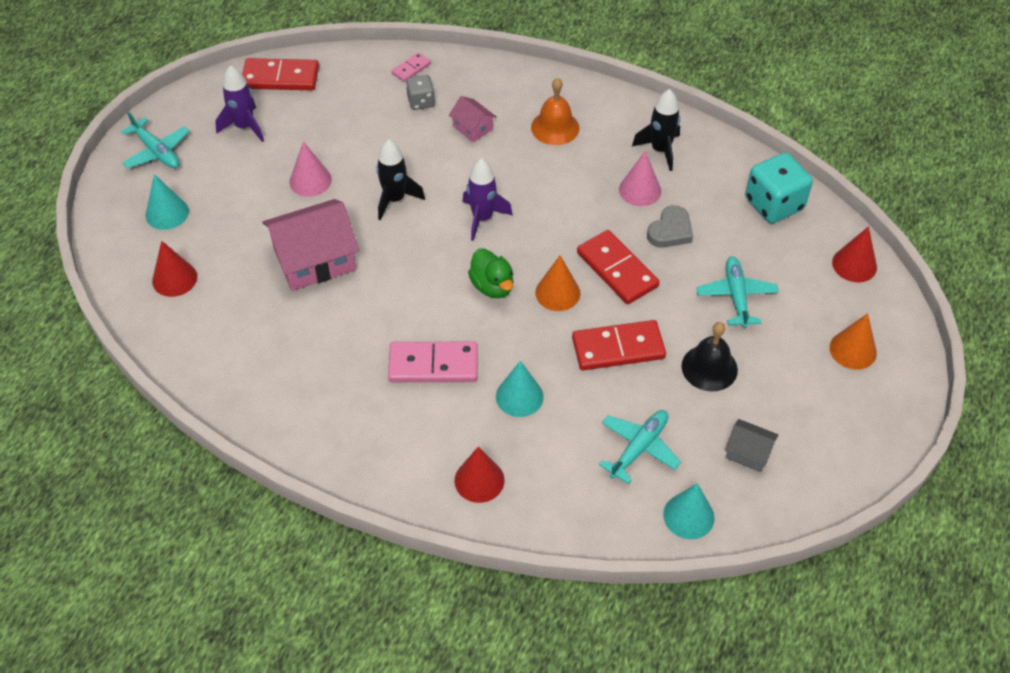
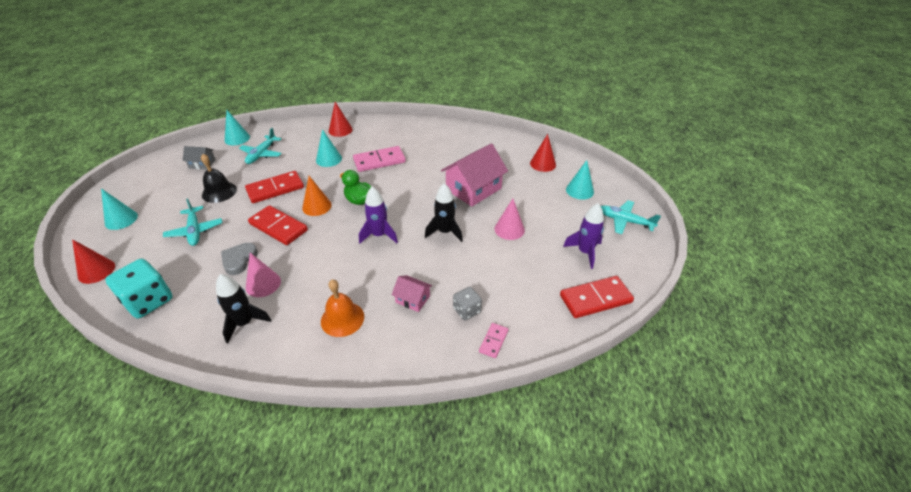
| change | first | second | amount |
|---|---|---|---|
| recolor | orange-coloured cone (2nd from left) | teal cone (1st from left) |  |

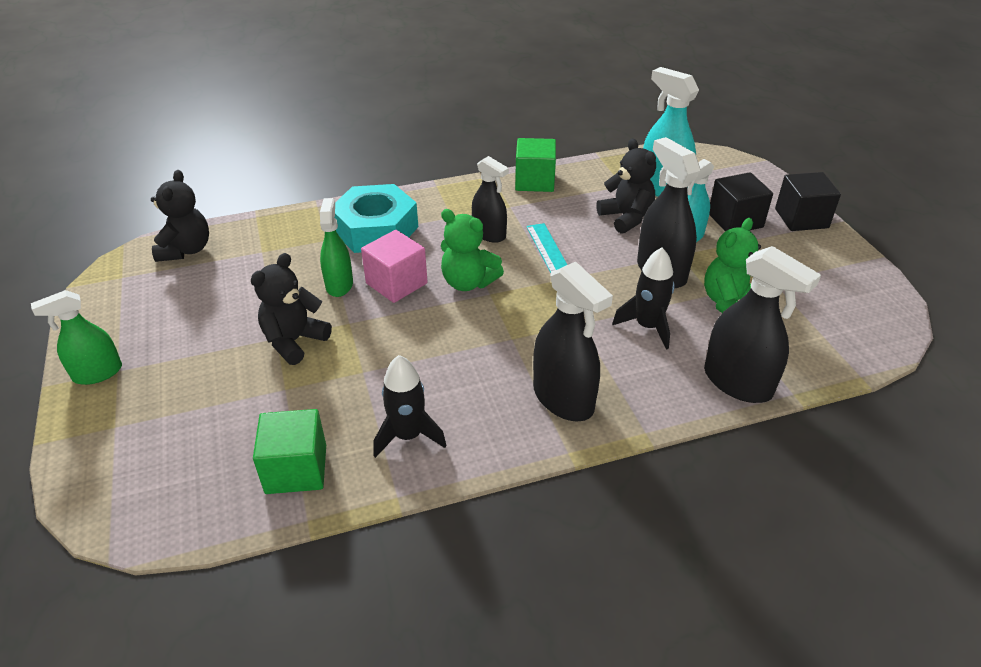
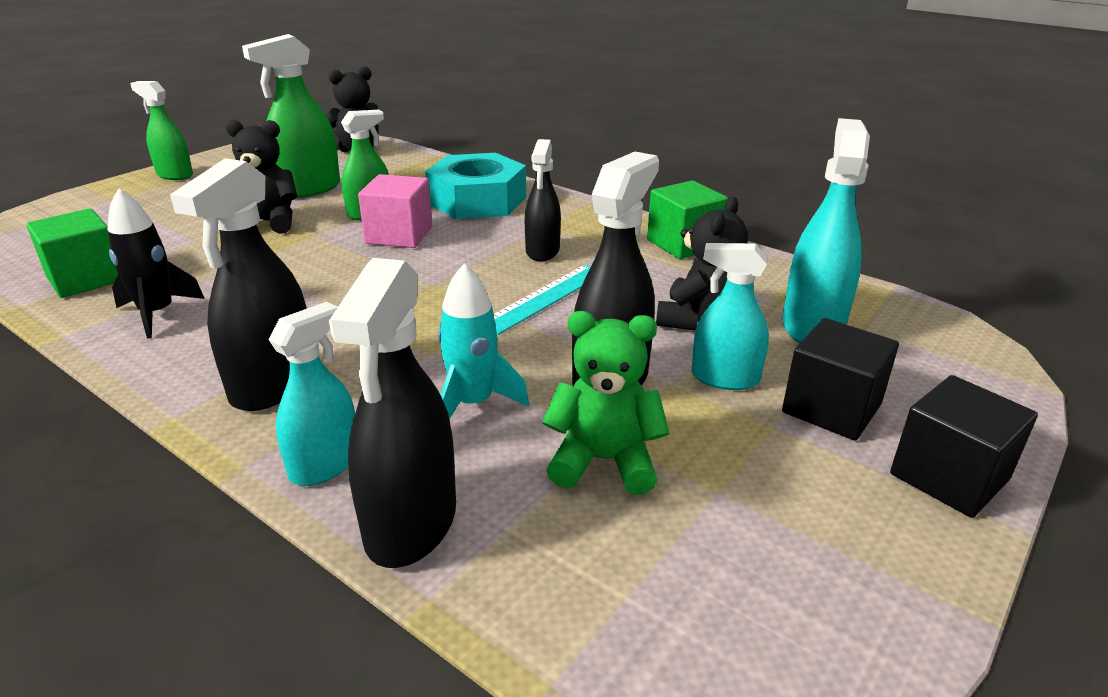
| change | first | second | amount |
|---|---|---|---|
| delete | green teddy bear (1st from left) |  |  |
| insert |  | green sprayer (2nd from left) |  |
| insert |  | teal sprayer (1st from left) |  |
| recolor | black toy rocket (2nd from left) | teal toy rocket |  |

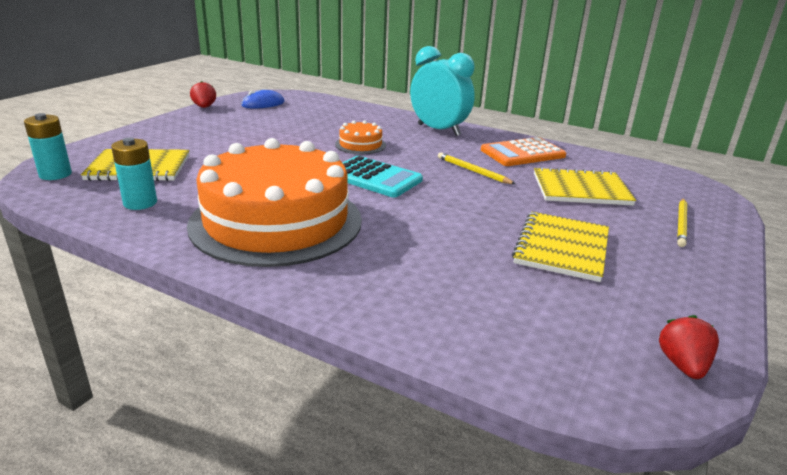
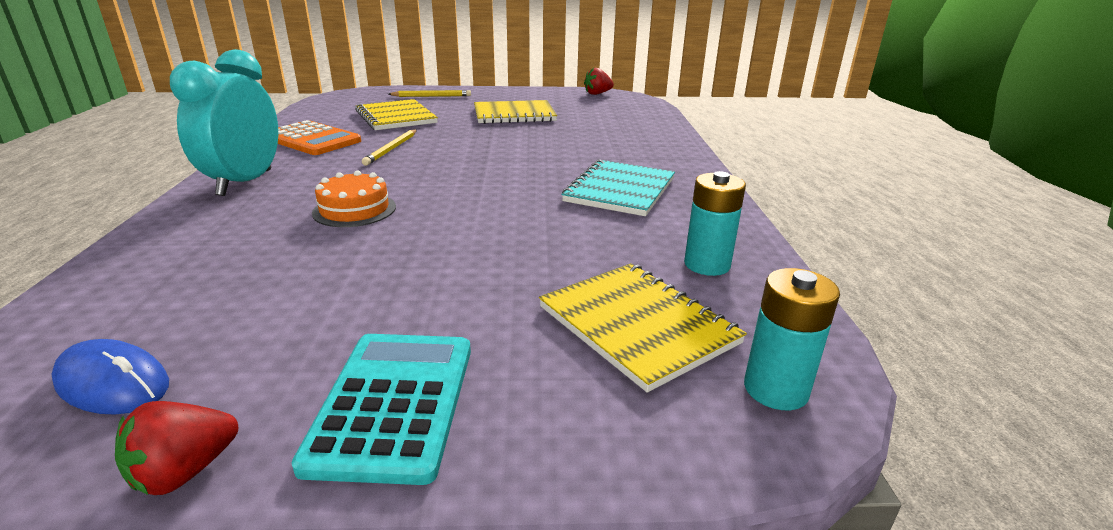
| change | first | second | amount |
|---|---|---|---|
| move | teal calculator |  |  |
| replace | orange-coloured cake (1st from left) | teal notepad |  |

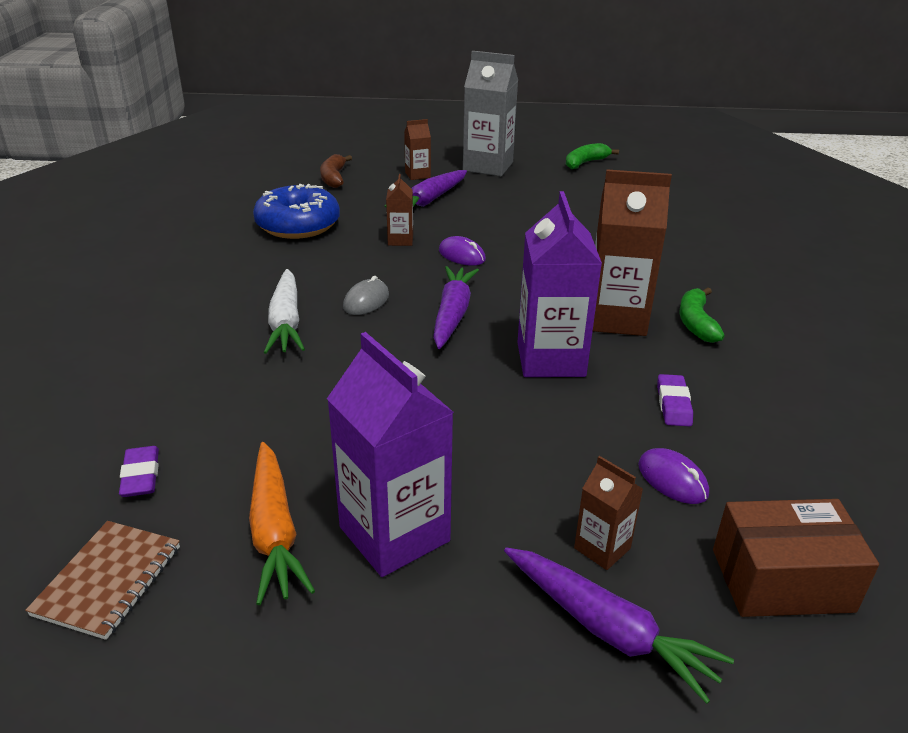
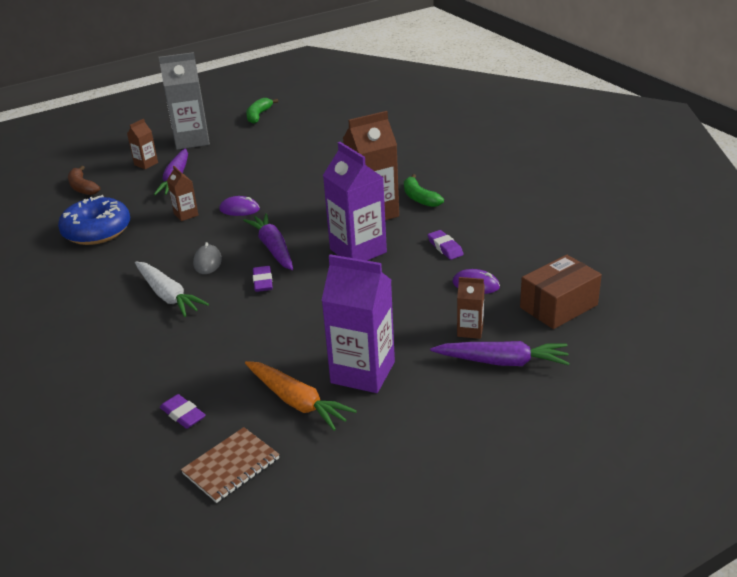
| change | first | second | amount |
|---|---|---|---|
| insert |  | purple eraser (2nd from left) |  |
| rotate | russet notepad |  | 60 degrees clockwise |

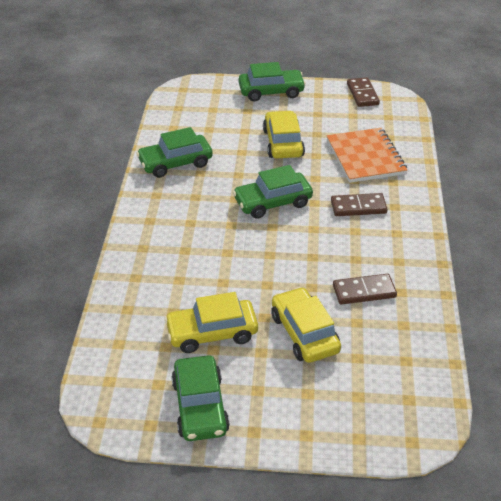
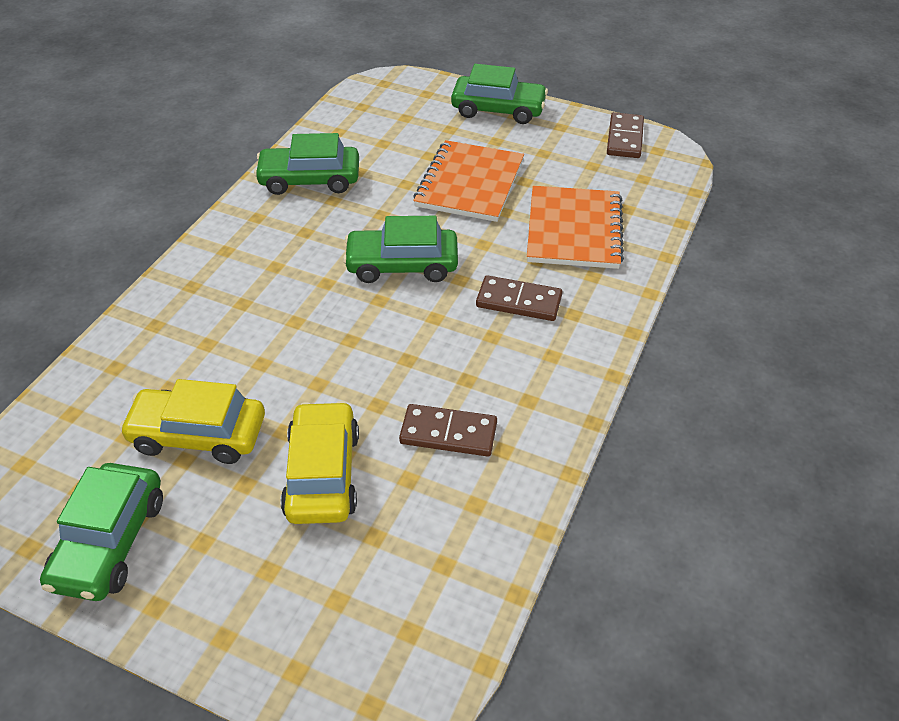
| change | first | second | amount |
|---|---|---|---|
| replace | yellow automobile (2nd from left) | orange-coloured notepad (1st from left) |  |

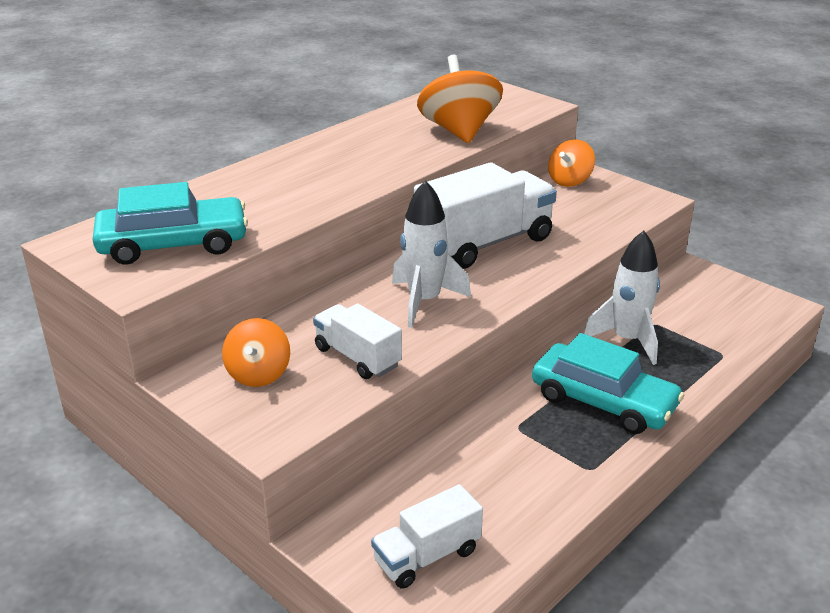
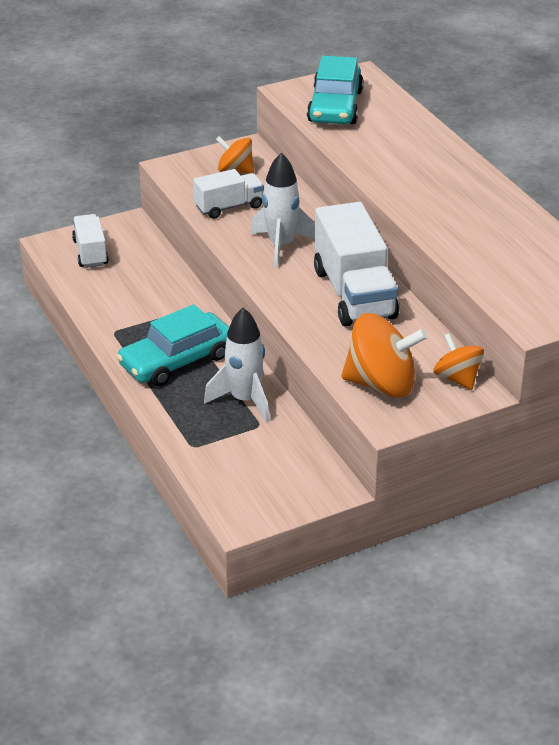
| change | first | second | amount |
|---|---|---|---|
| move | orange-coloured whirligig (2nd from left) |  |  |

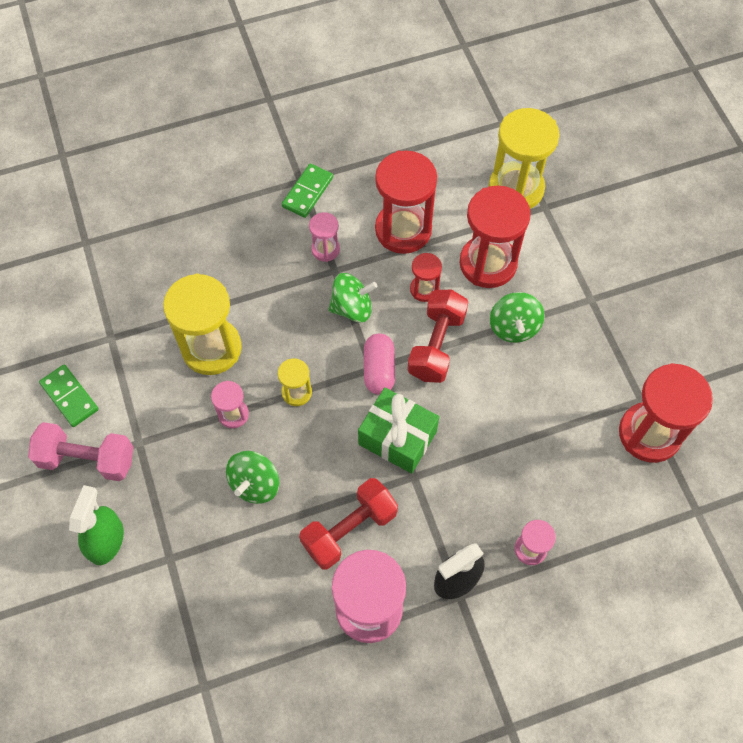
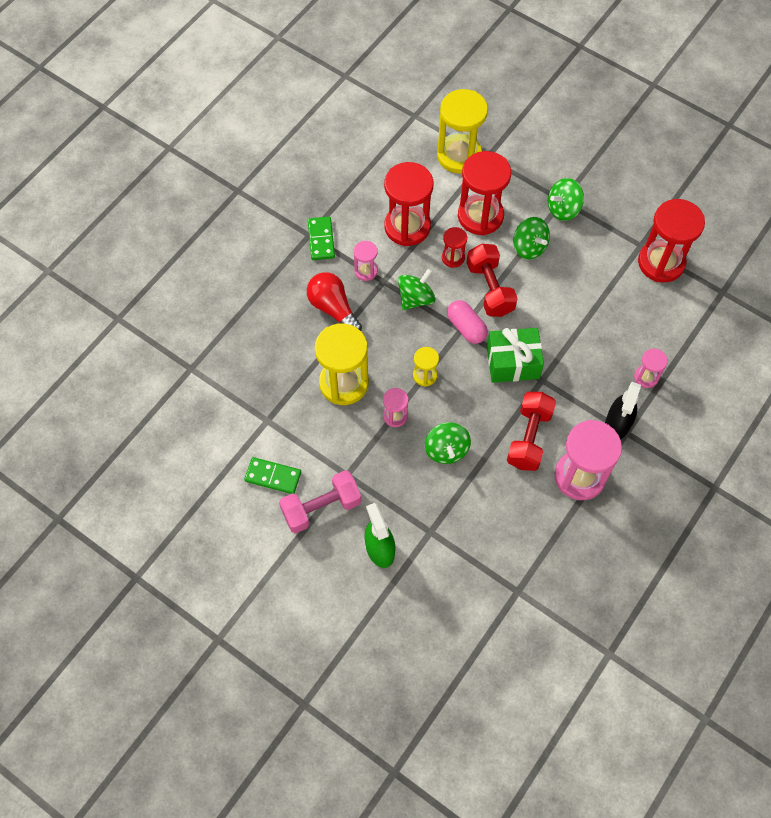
| change | first | second | amount |
|---|---|---|---|
| insert |  | crimson lightbulb |  |
| insert |  | green whirligig (4th from left) |  |

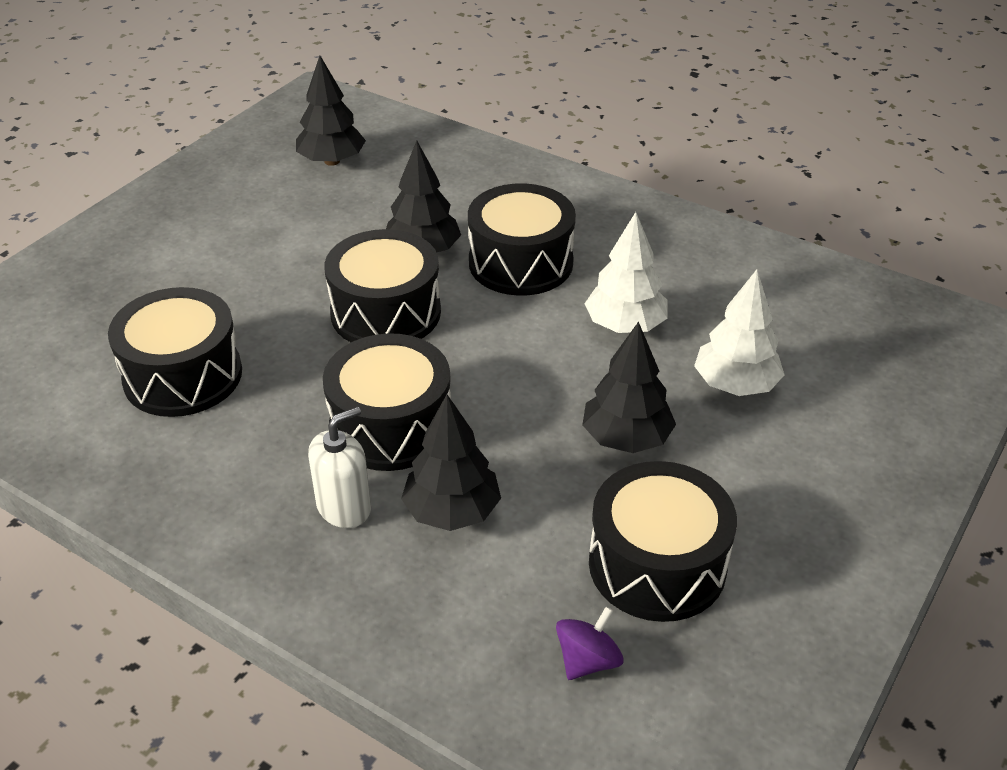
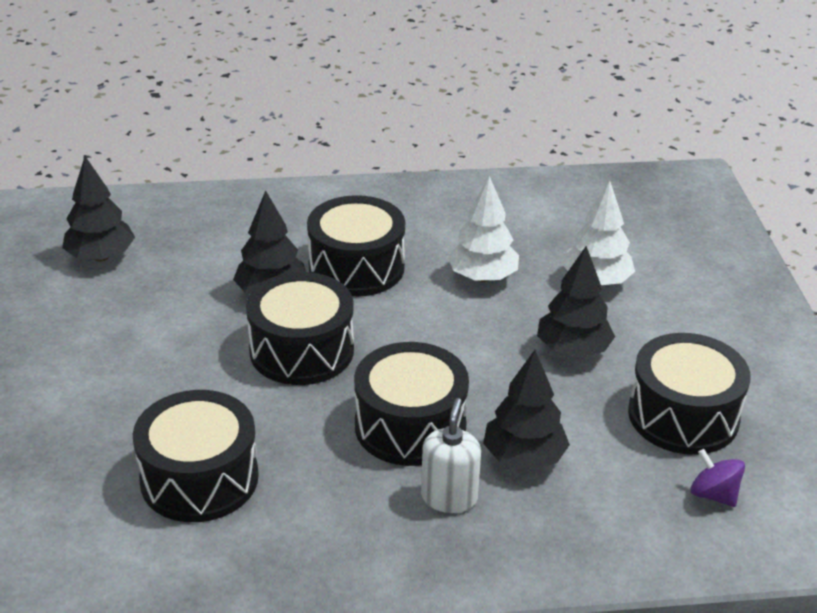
| change | first | second | amount |
|---|---|---|---|
| rotate | purple whirligig |  | 45 degrees counterclockwise |

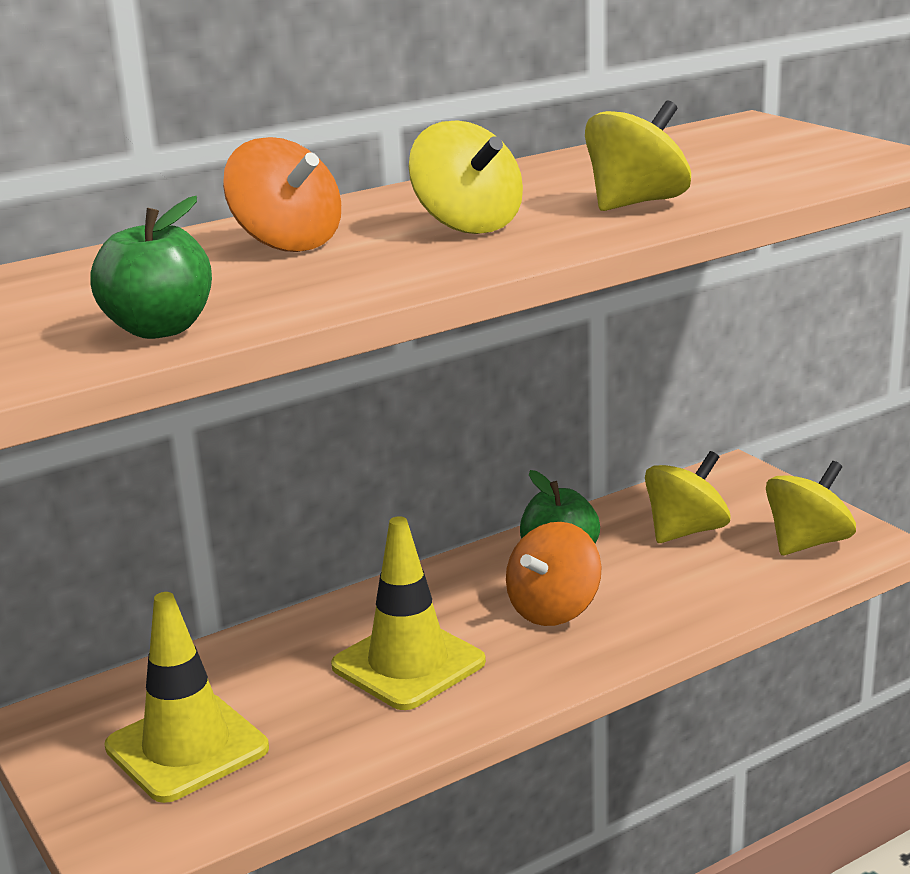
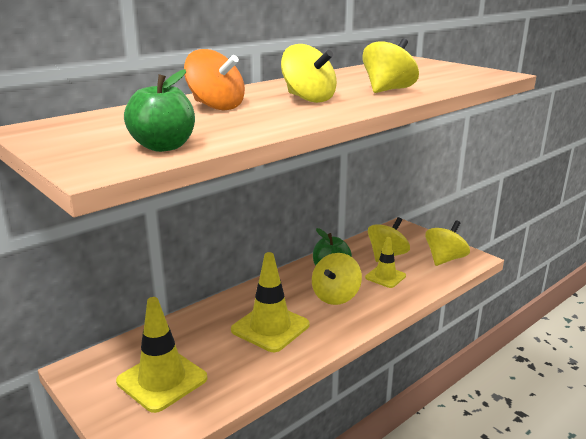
| change | first | second | amount |
|---|---|---|---|
| insert |  | yellow safety cone (3rd from left) |  |
| recolor | orange-coloured whirligig (2nd from left) | yellow whirligig (2nd from left) |  |

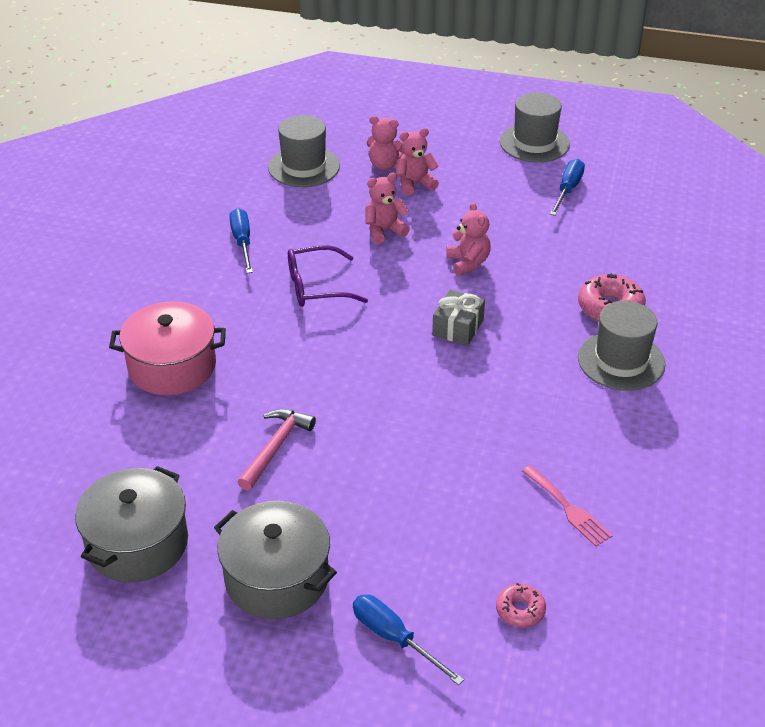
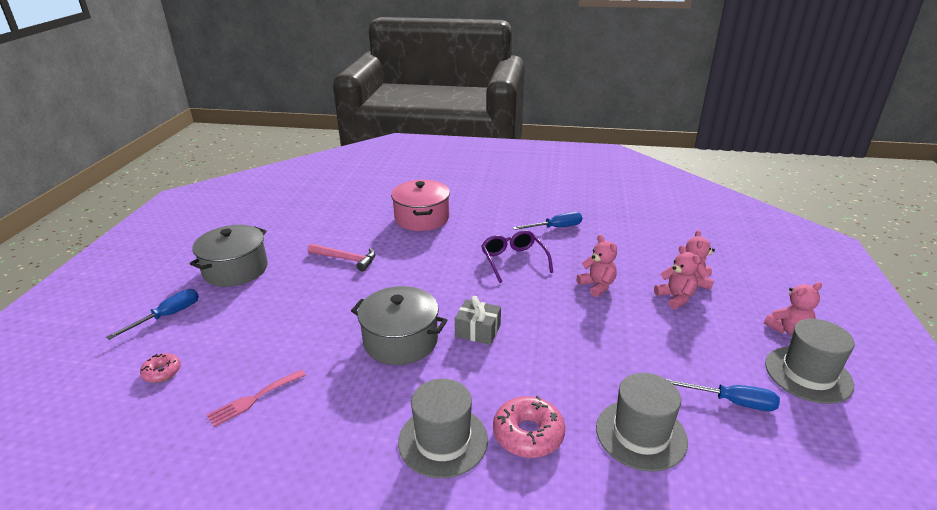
| change | first | second | amount |
|---|---|---|---|
| move | grey stockpot (1st from left in the first image) | grey stockpot (2nd from left) |  |
| move | grey hat (1st from left in the first image) | grey hat (2nd from left) |  |
| move | rosy teddy bear (4th from left) |  |  |

